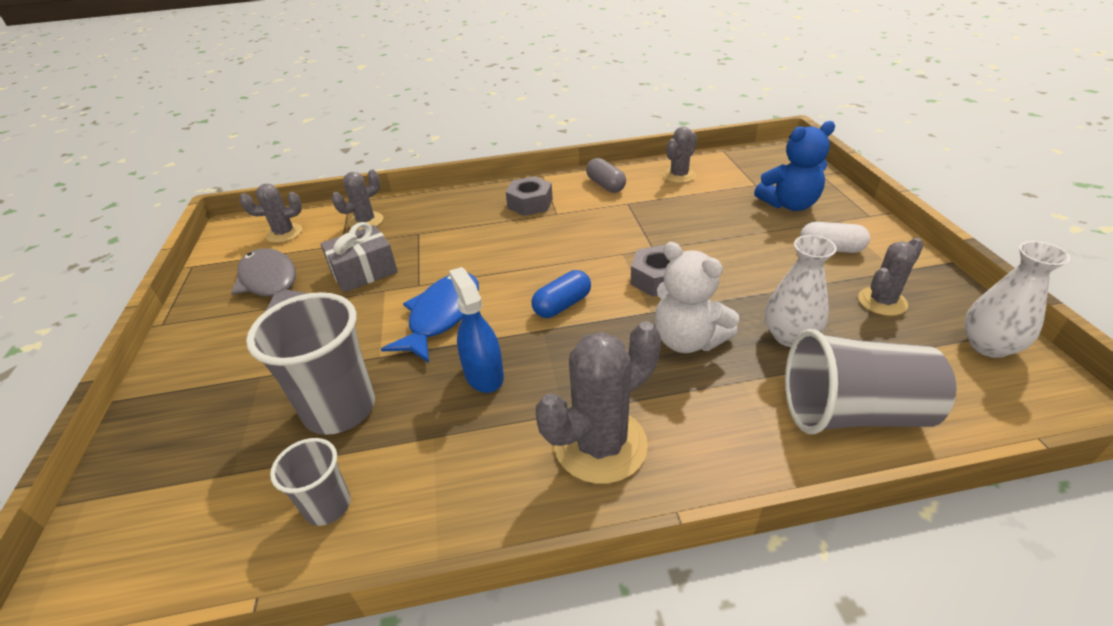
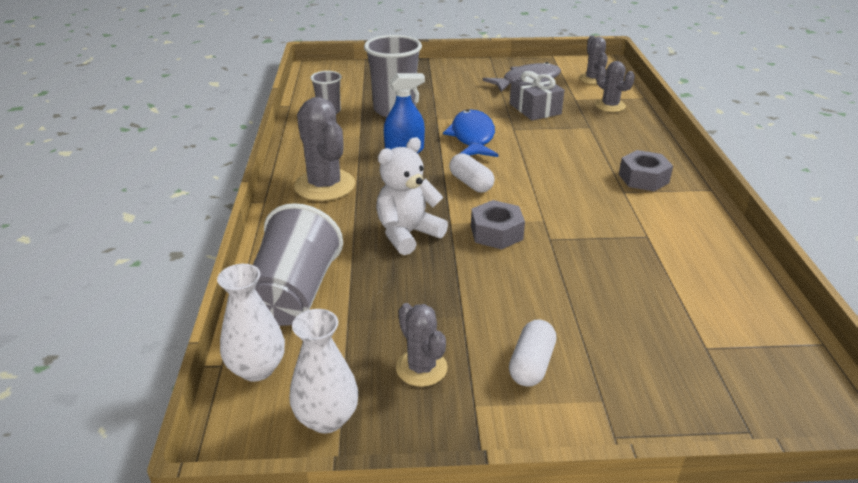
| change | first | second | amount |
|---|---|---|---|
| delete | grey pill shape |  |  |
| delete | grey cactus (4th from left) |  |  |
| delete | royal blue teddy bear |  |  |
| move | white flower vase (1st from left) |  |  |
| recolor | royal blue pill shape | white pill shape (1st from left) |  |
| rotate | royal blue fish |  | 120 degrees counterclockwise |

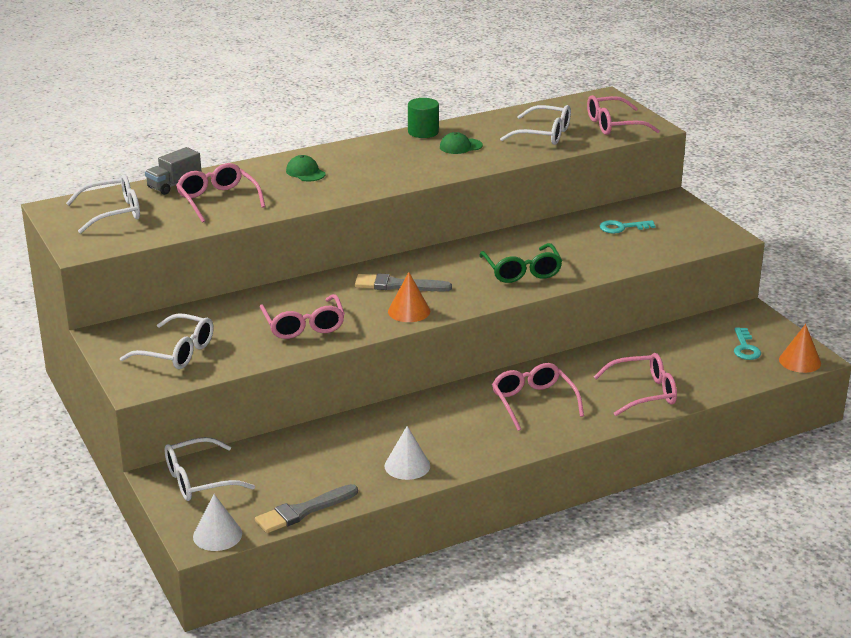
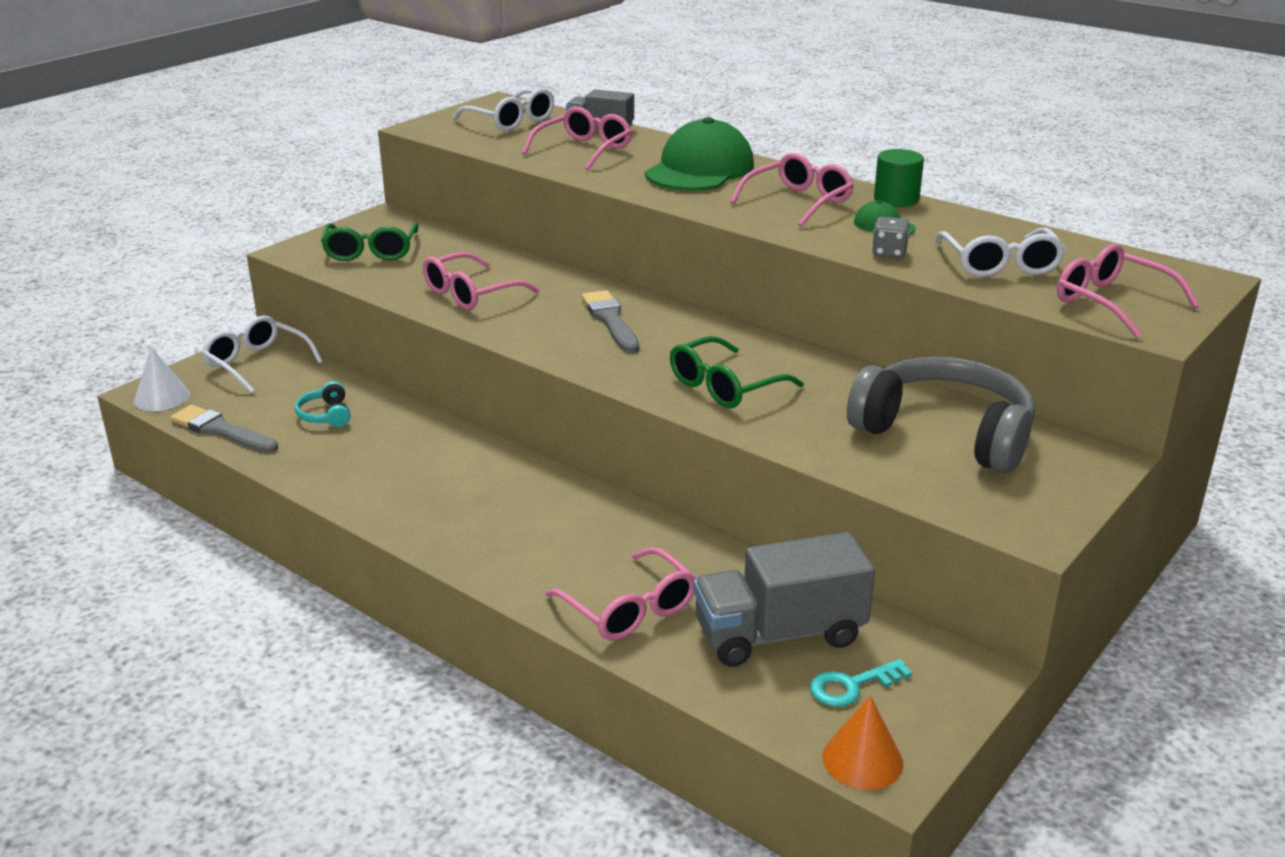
| change | first | second | amount |
|---|---|---|---|
| delete | white cone (2nd from left) |  |  |
| delete | orange-coloured cone (1st from left) |  |  |
| insert |  | teal headphones |  |
| insert |  | grey lorry (2nd from left) |  |
| insert |  | grey dice |  |
| move | rosy eyeglasses (3rd from left in the first image) | rosy eyeglasses (4th from left) |  |
| replace | teal key (1st from left) | grey headphones |  |
| recolor | white eyeglasses (2nd from left) | green eyeglasses (1st from left) |  |
| resize | green peaked cap (1st from left) |  | x2.23 |

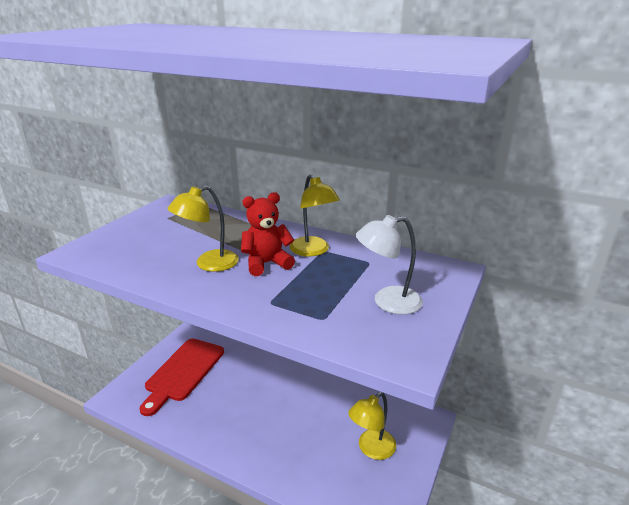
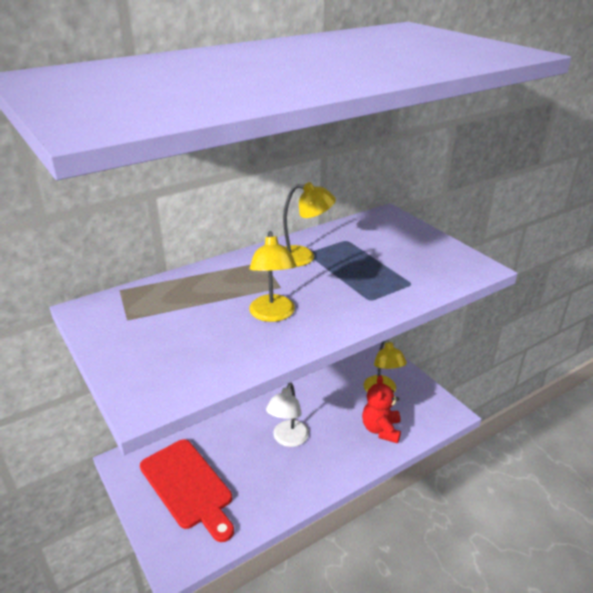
| change | first | second | amount |
|---|---|---|---|
| move | crimson teddy bear |  |  |
| move | white lamp |  |  |

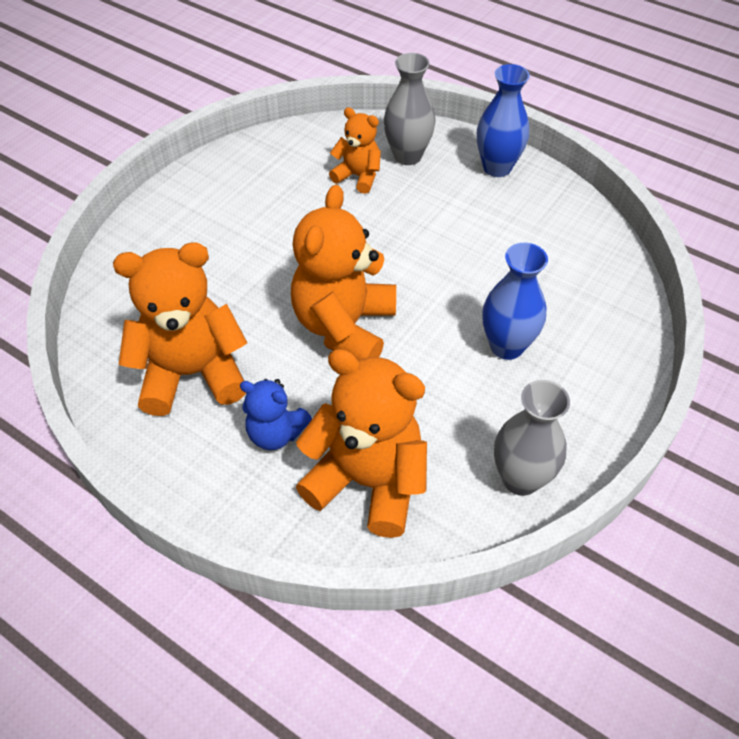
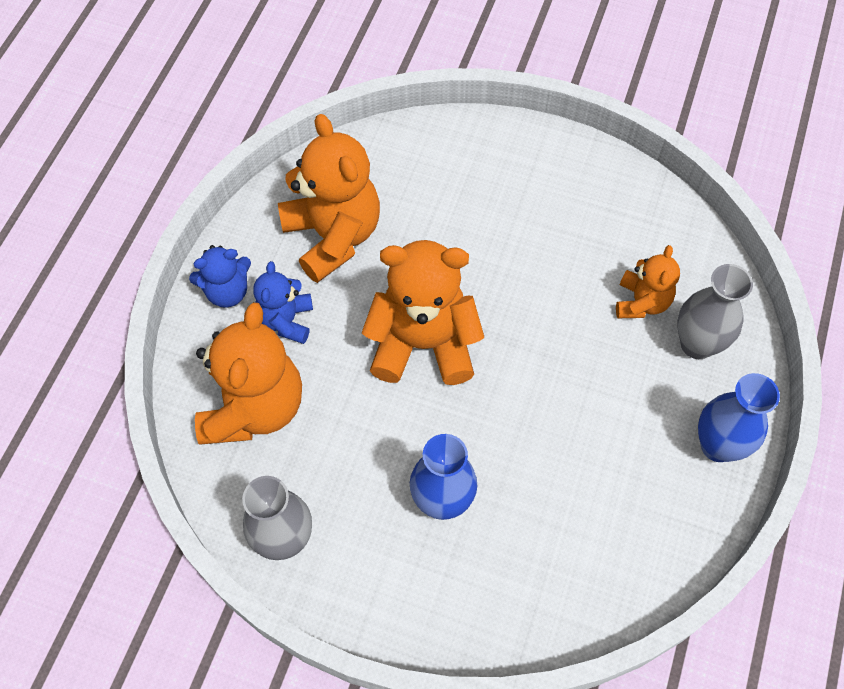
| change | first | second | amount |
|---|---|---|---|
| insert |  | royal blue teddy bear (1st from left) |  |

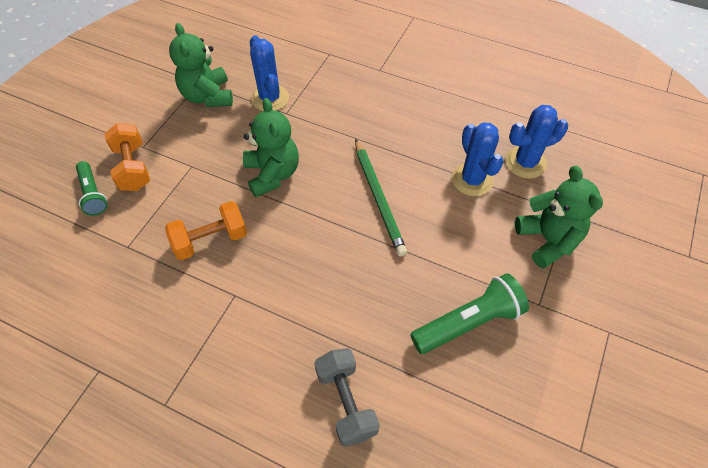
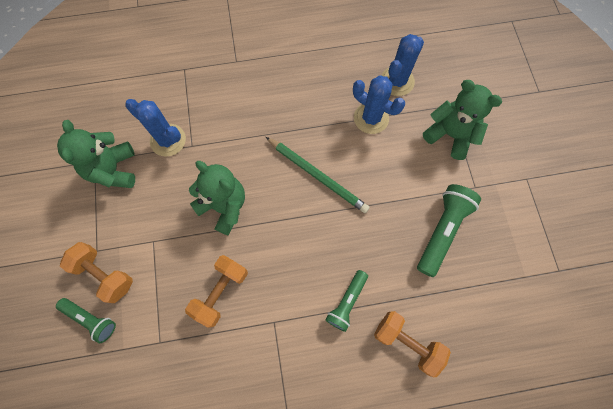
| change | first | second | amount |
|---|---|---|---|
| insert |  | green flashlight (2nd from left) |  |
| recolor | grey hand weight | orange-coloured hand weight (3rd from left) |  |
| rotate | green teddy bear (1st from left) |  | 45 degrees clockwise |

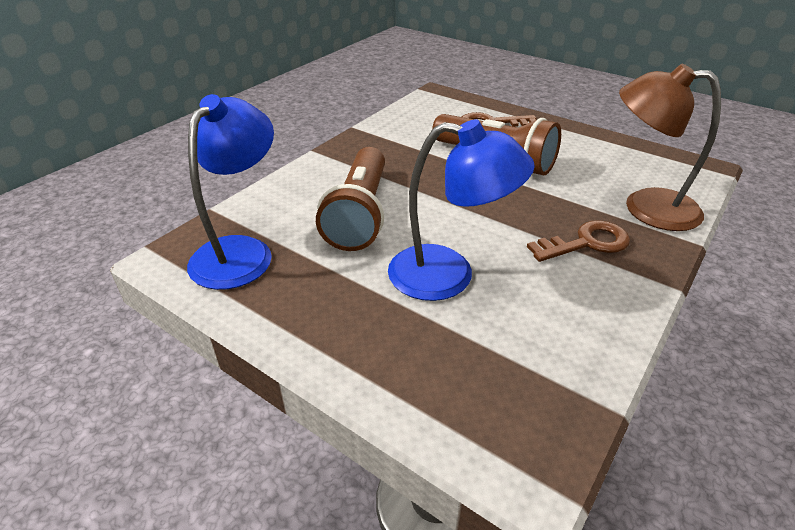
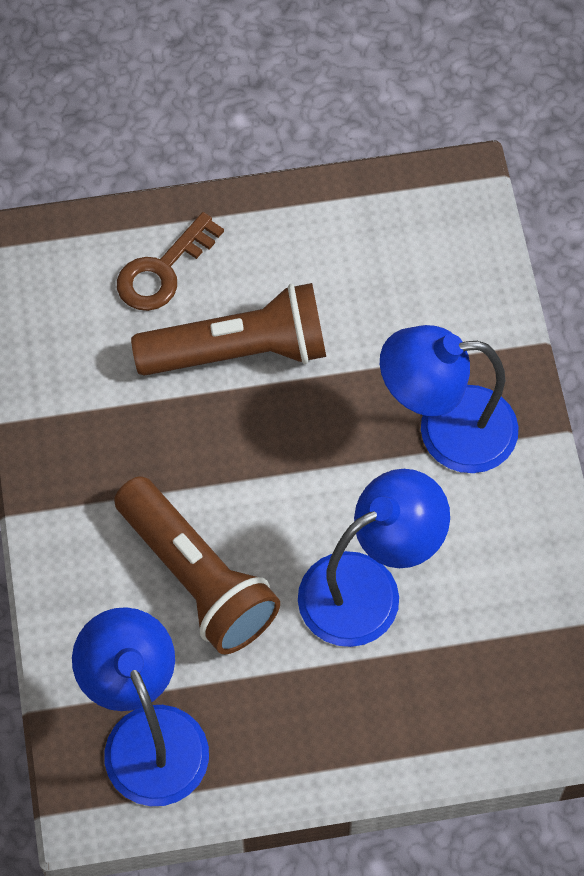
| change | first | second | amount |
|---|---|---|---|
| delete | russet lamp |  |  |
| replace | russet key (2nd from left) | royal blue lamp (3rd from left) |  |

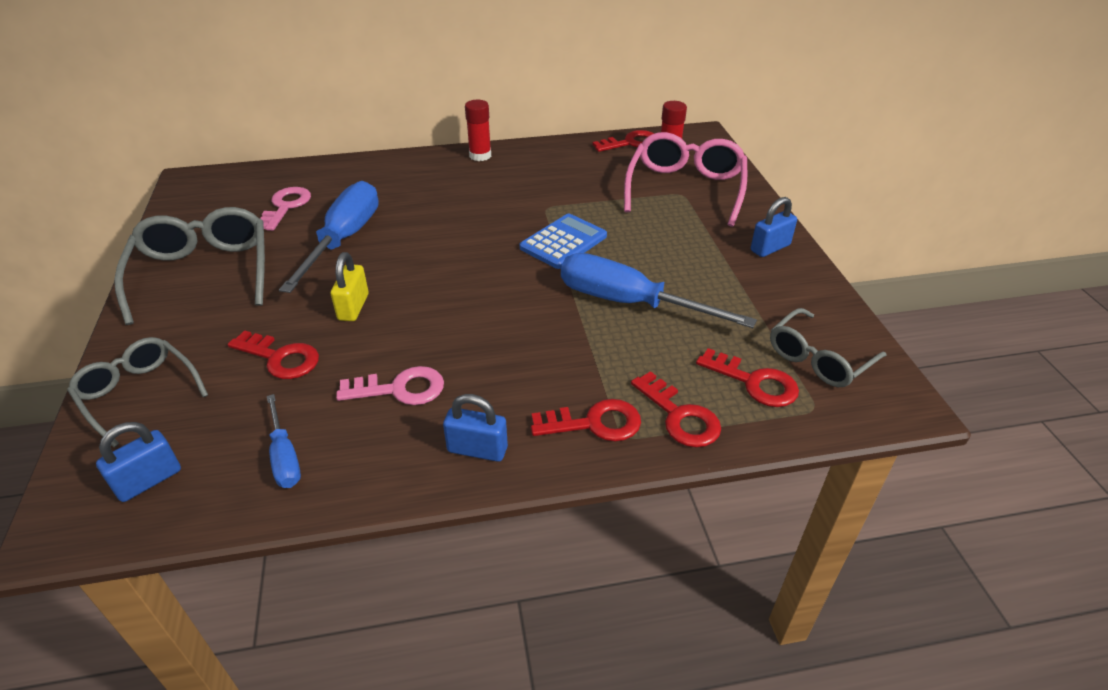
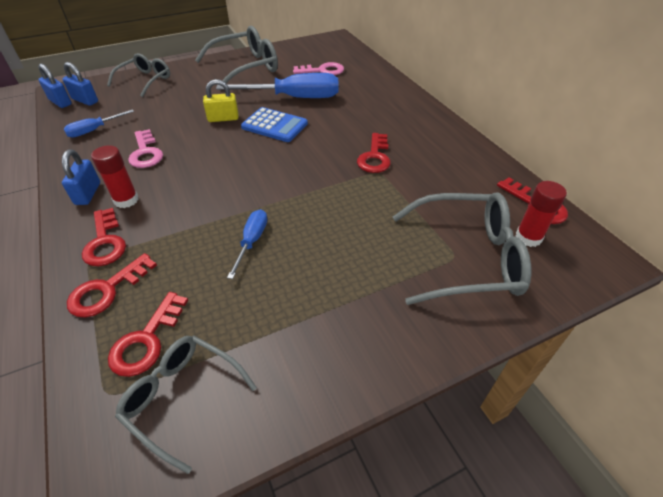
| change | first | second | amount |
|---|---|---|---|
| move | crimson key (1st from left in the first image) | crimson key (4th from left) |  |
| move | crimson stick of glue (1st from left) |  |  |
| move | royal blue calculator |  |  |
| move | royal blue lock (3rd from left in the first image) | royal blue lock (1st from left) |  |
| recolor | rosy eyeglasses | grey eyeglasses (4th from left) |  |
| resize | royal blue screwdriver (3rd from left in the first image) | royal blue screwdriver (2nd from left) | x0.51 |

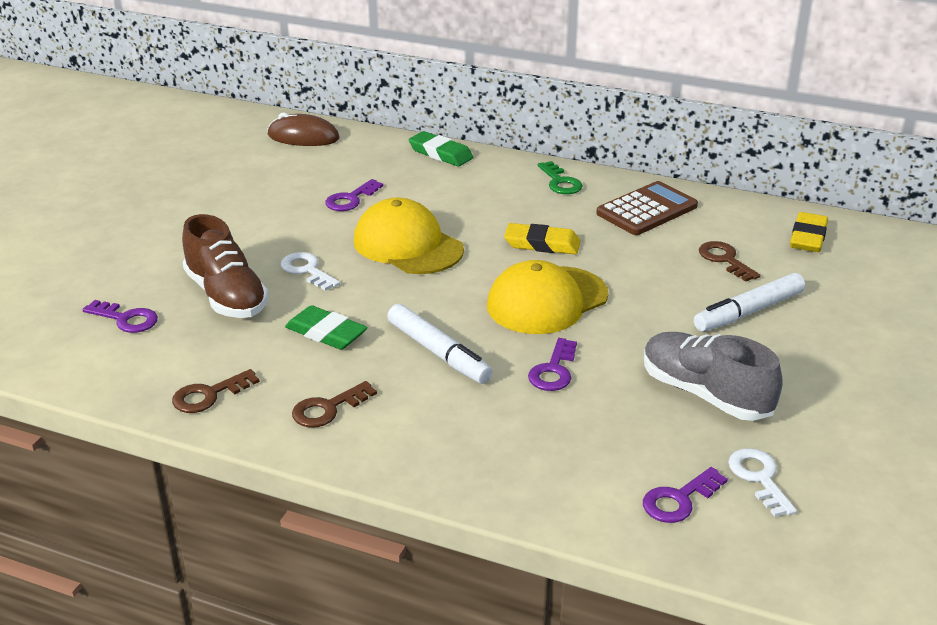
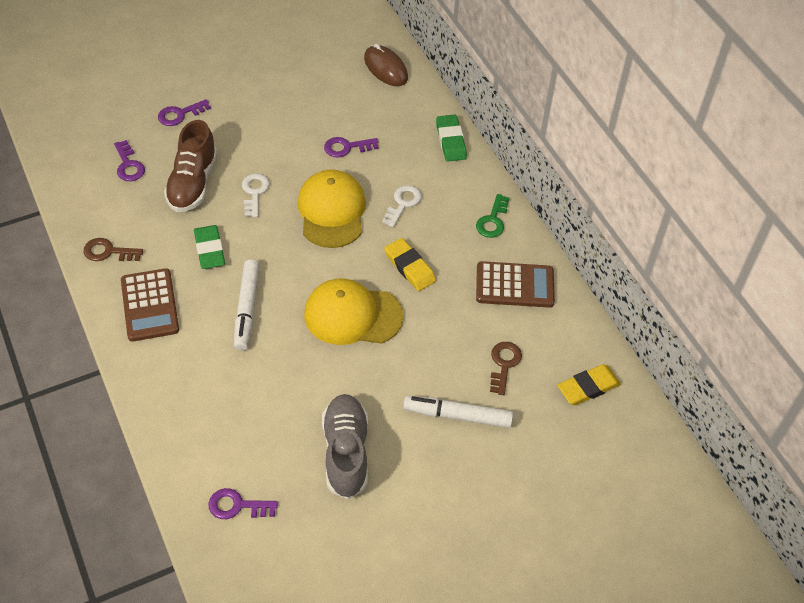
| change | first | second | amount |
|---|---|---|---|
| move | purple key (3rd from left in the first image) | purple key (2nd from left) |  |
| move | white key (2nd from left) |  |  |
| replace | russet key (2nd from left) | russet calculator (1st from left) |  |

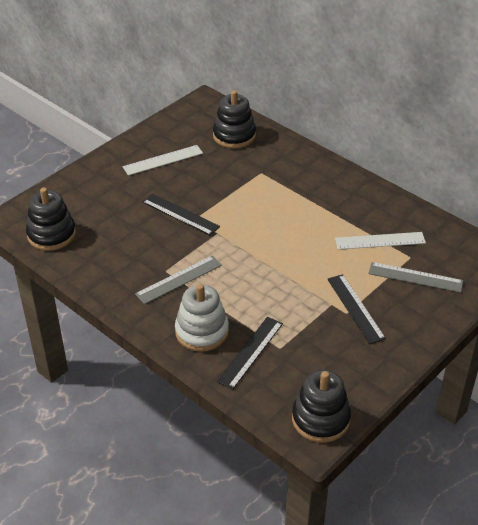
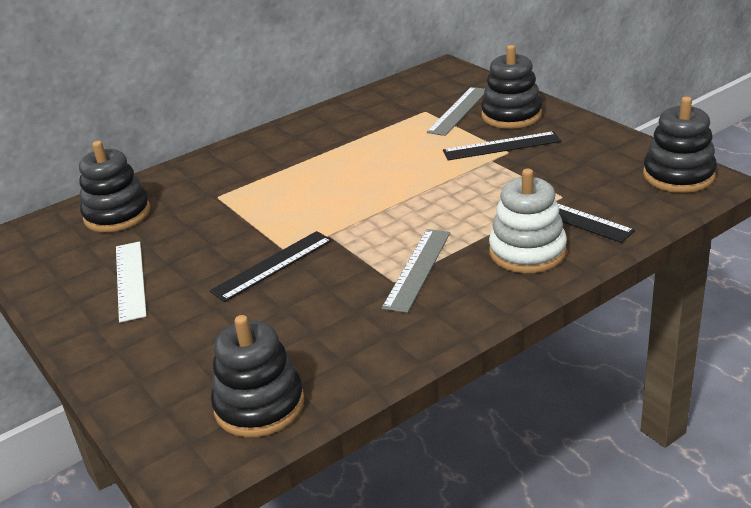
| change | first | second | amount |
|---|---|---|---|
| delete | white measuring stick (2nd from left) |  |  |
| insert |  | black stacking toy (3rd from left) |  |
| rotate | grey measuring stick (1st from left) |  | 45 degrees clockwise |

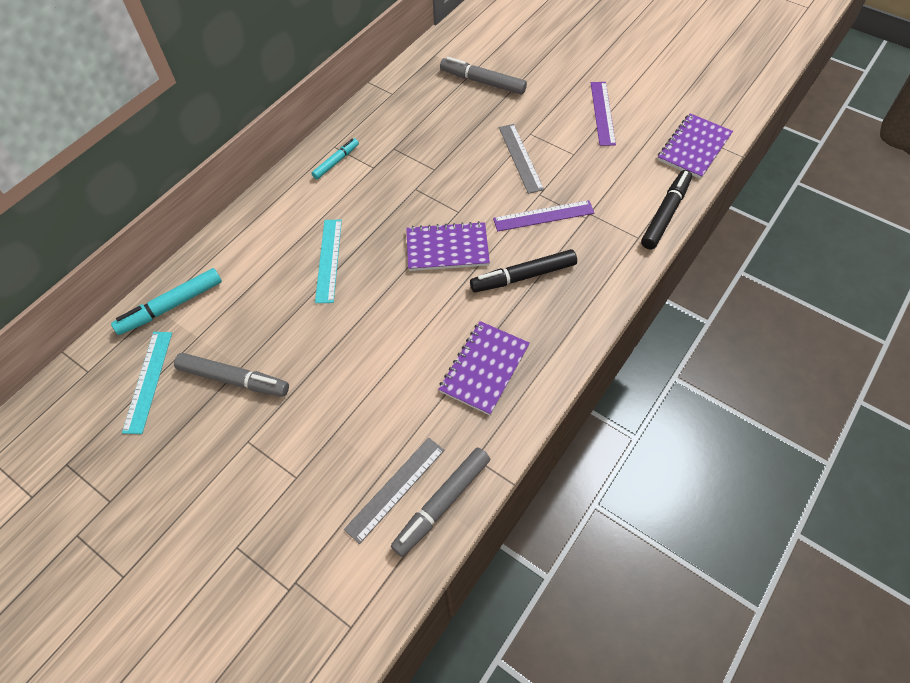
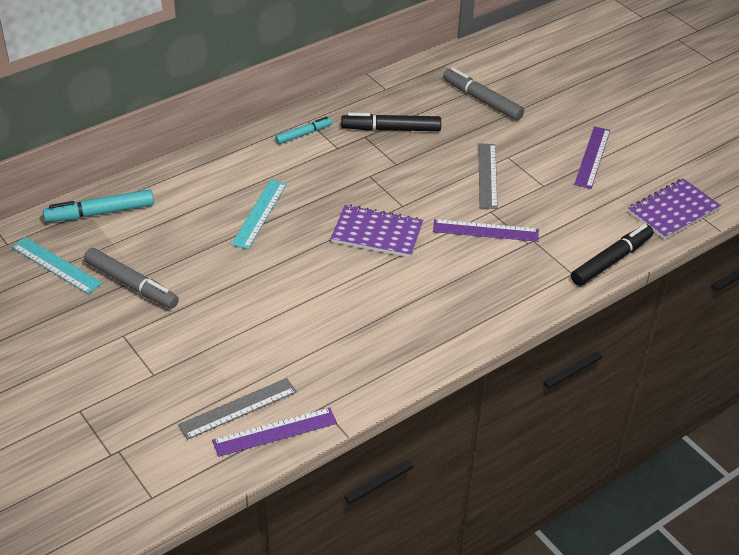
| change | first | second | amount |
|---|---|---|---|
| delete | purple notepad (2nd from left) |  |  |
| move | black felt pen (1st from left) |  |  |
| replace | grey felt pen (2nd from left) | purple measuring stick (1st from left) |  |
| rotate | teal measuring stick (1st from left) |  | 75 degrees counterclockwise |

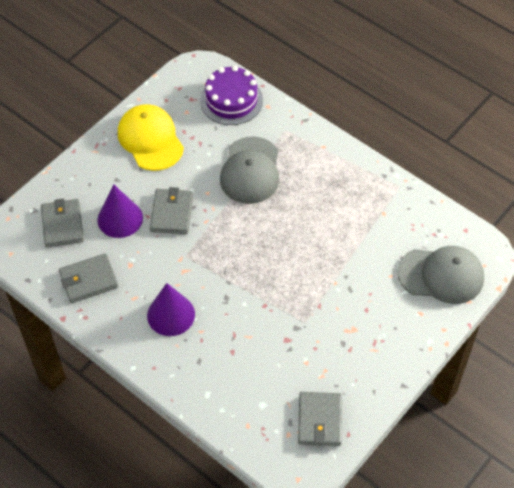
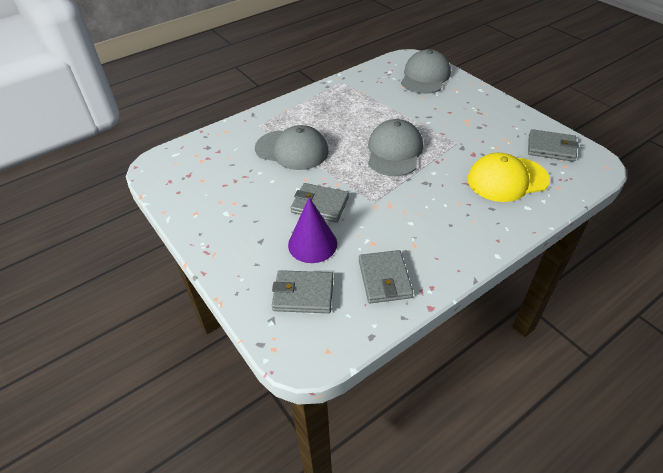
| change | first | second | amount |
|---|---|---|---|
| delete | purple cone (2nd from left) |  |  |
| delete | purple cake |  |  |
| insert |  | grey peaked cap (2nd from left) |  |
| move | yellow peaked cap |  |  |

